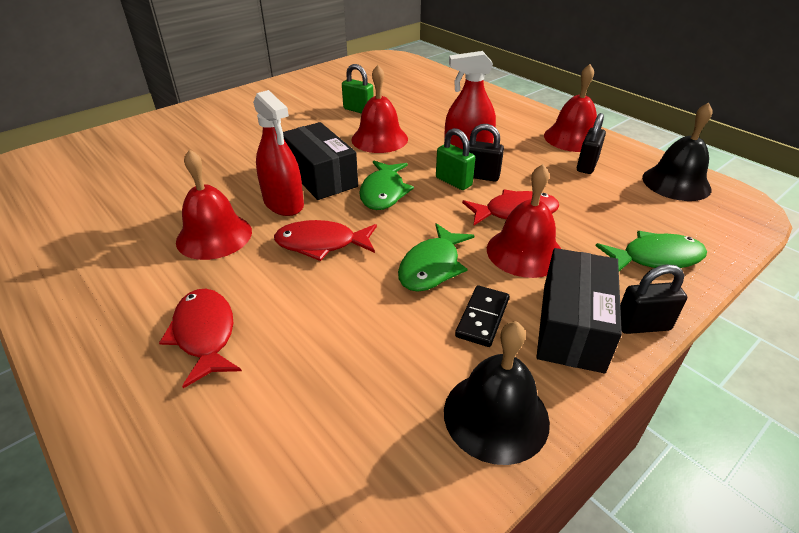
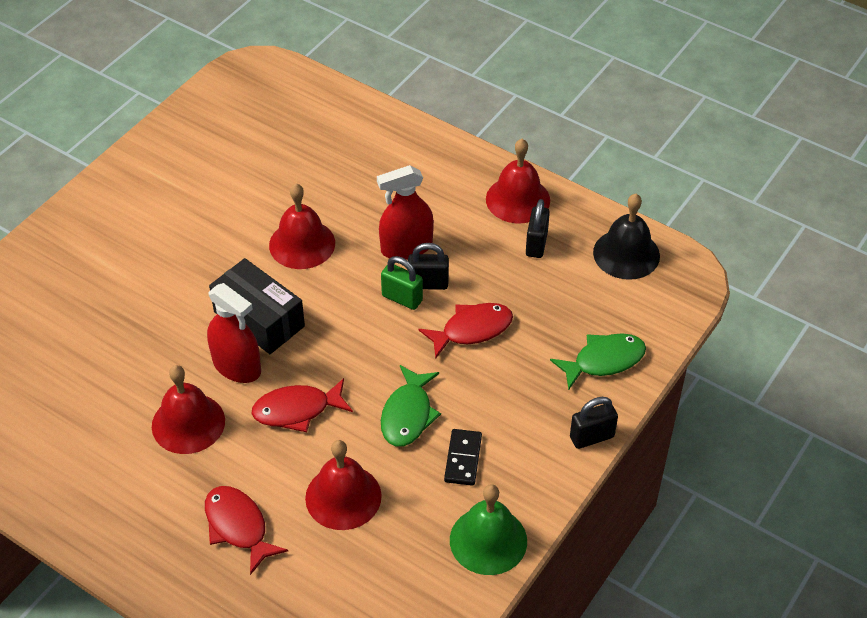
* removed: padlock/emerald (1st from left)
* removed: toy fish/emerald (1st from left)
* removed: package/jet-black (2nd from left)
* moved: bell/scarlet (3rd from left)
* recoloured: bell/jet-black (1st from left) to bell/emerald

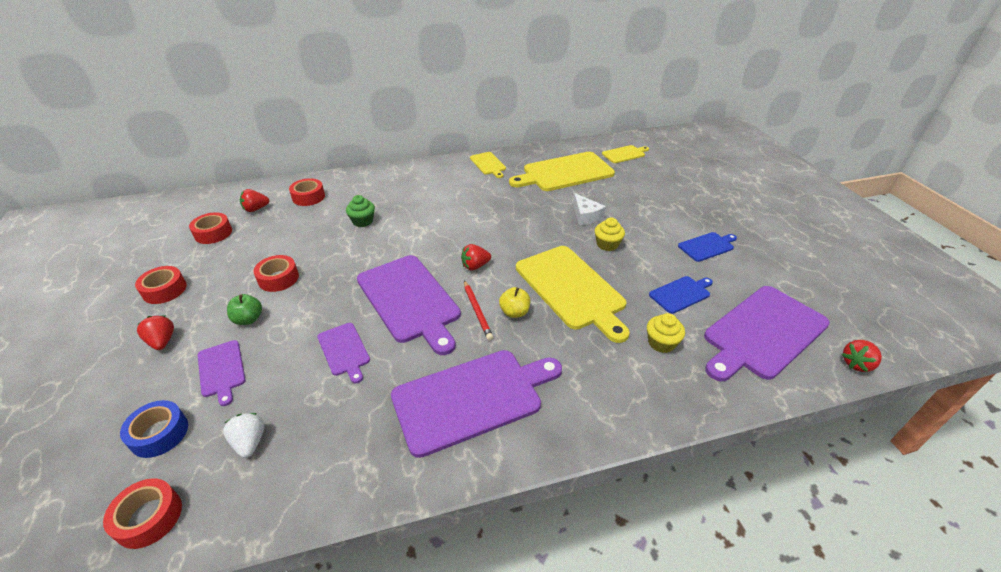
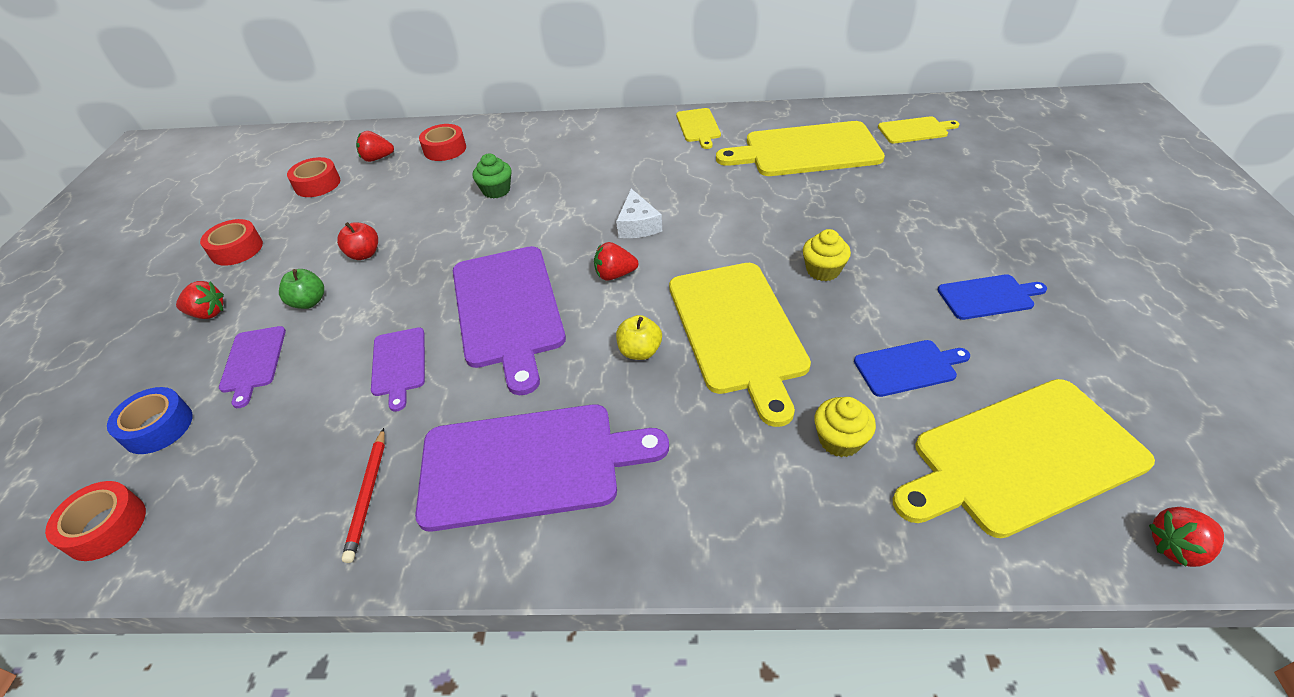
* removed: toy strawberry/snow-white
* moved: pencil/scarlet
* moved: cheese/snow-white
* replaced: tape/scarlet (4th from left) to apple/scarlet
* recoloured: bread board/violet (5th from left) to bread board/yellow (5th from left)
* turned: toy strawberry/scarlet (1st from left) 105 degrees clockwise

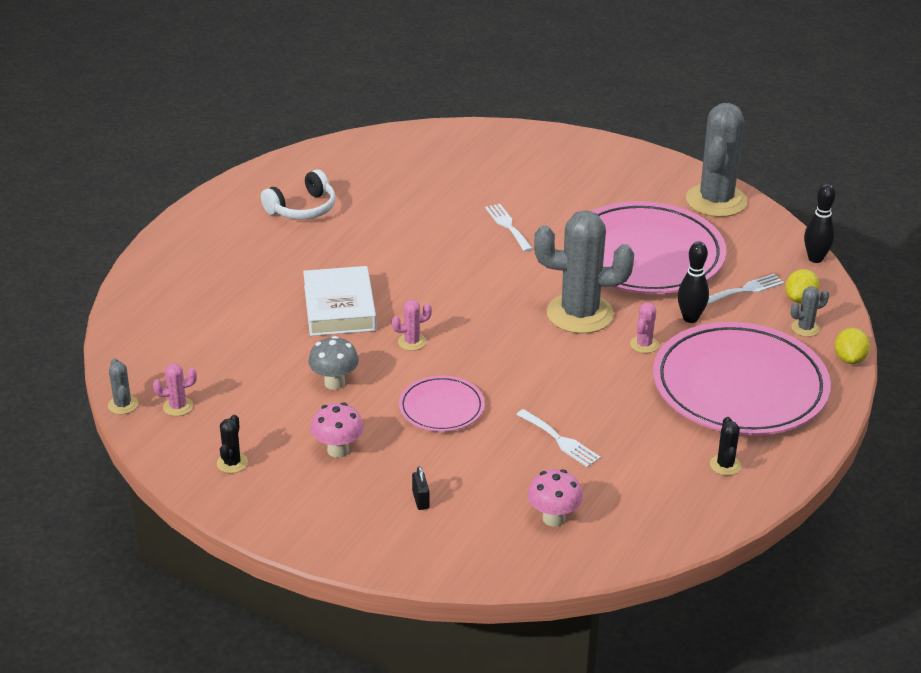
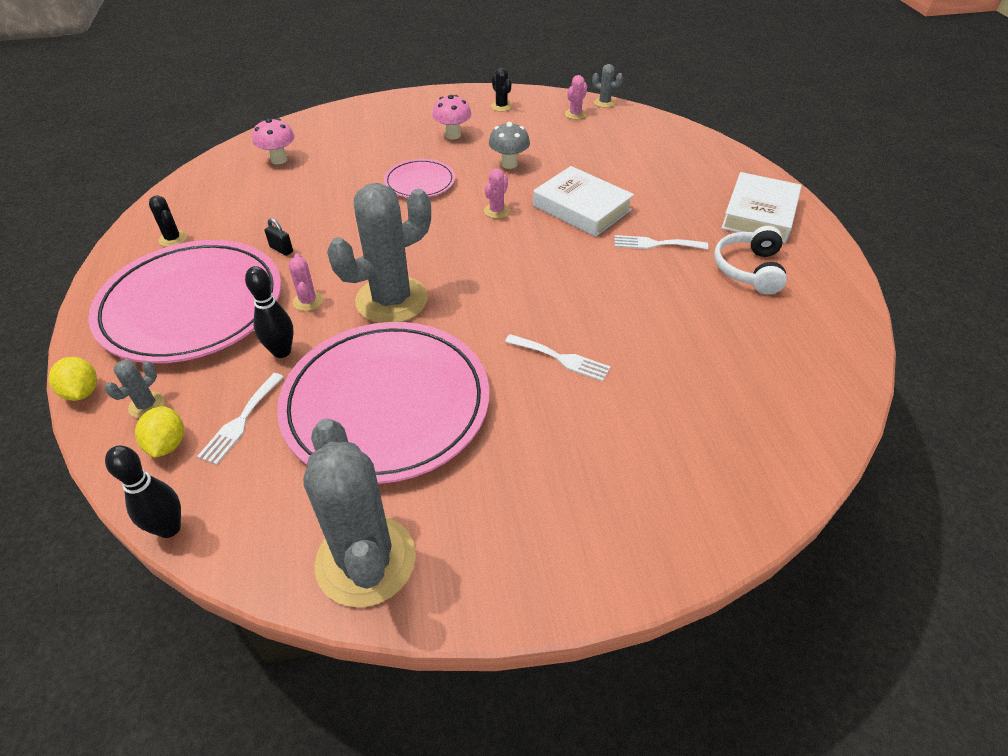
* added: hardback/snow-white (2nd from left)
* moved: padlock/jet-black
* moved: table fork/snow-white (2nd from left in the first image) to table fork/snow-white (3rd from left)

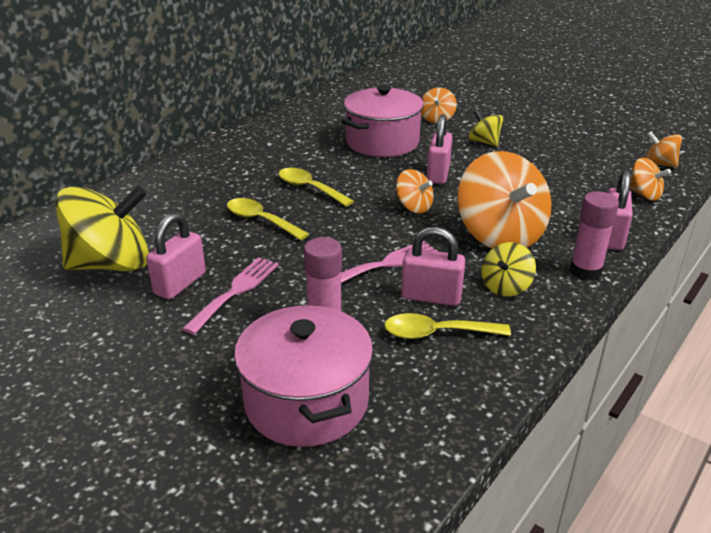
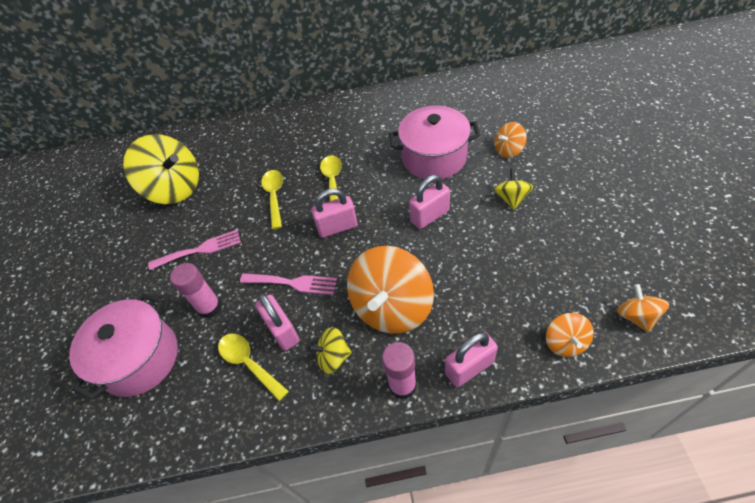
* removed: spinning top/orange-coloured (1st from left)
* moved: padlock/rosy (1st from left in the first image) to padlock/rosy (2nd from left)

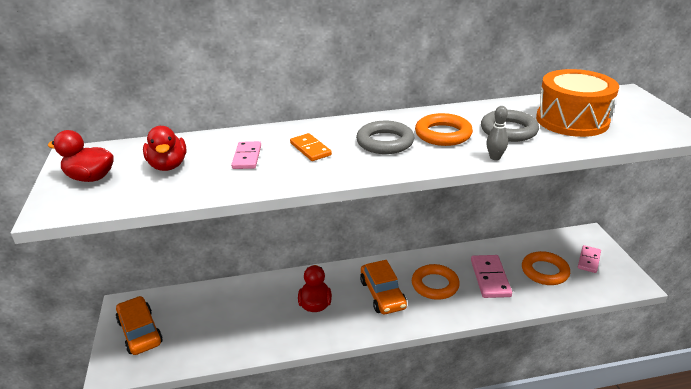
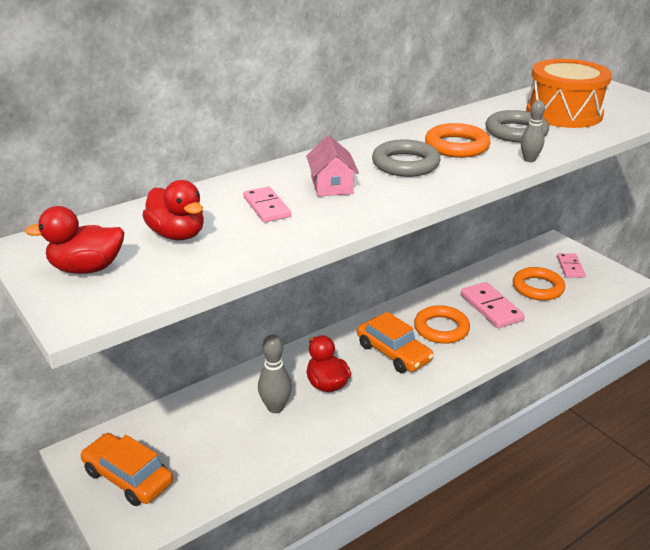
* added: tenpin/gray (1st from left)
* replaced: domino tile/orange-coloured to house/rosy

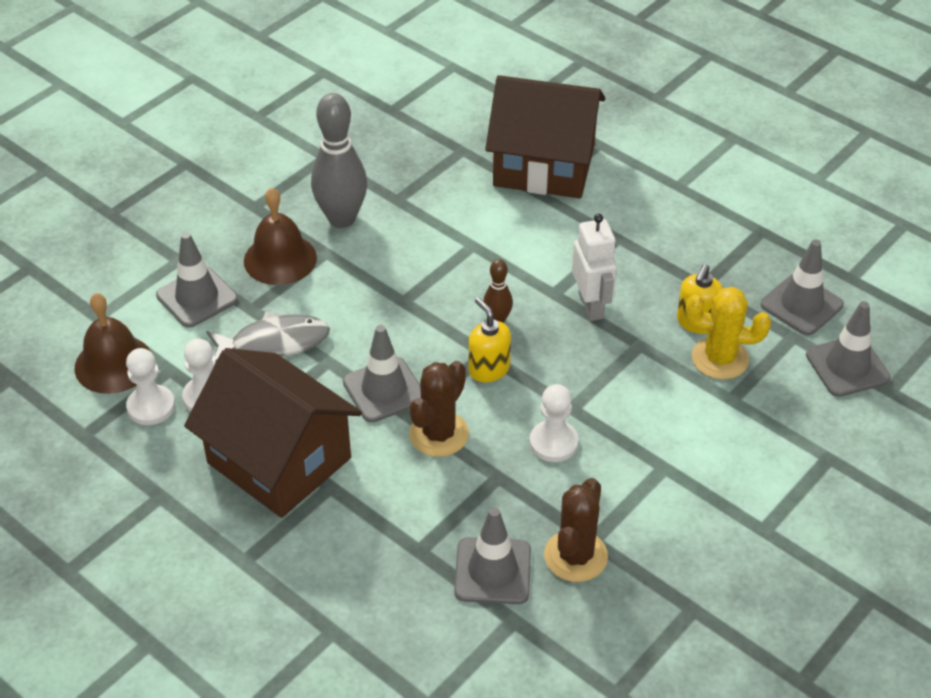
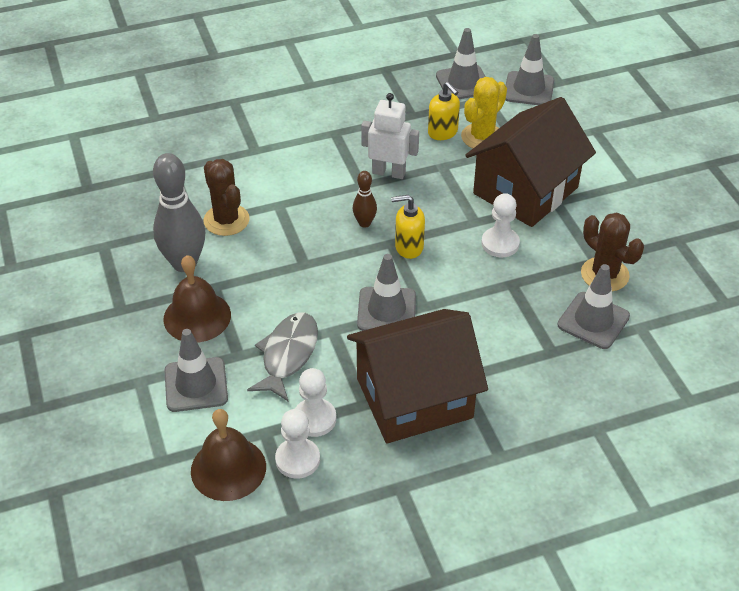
* moved: prickly plant/dark brown (1st from left)
* moved: house/dark brown (2nd from left)

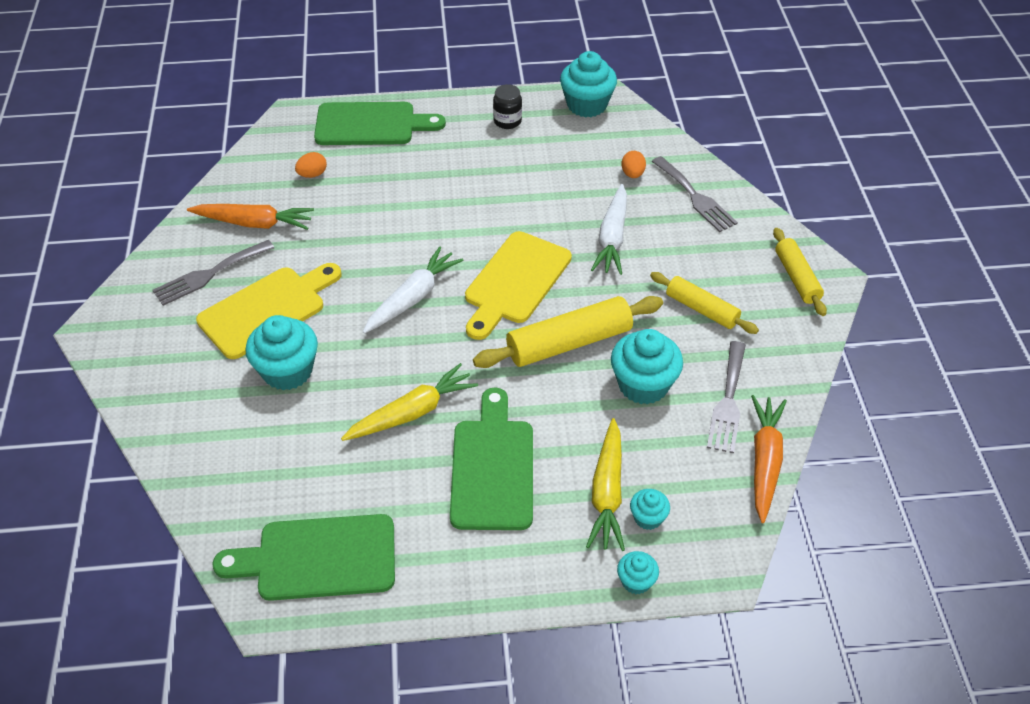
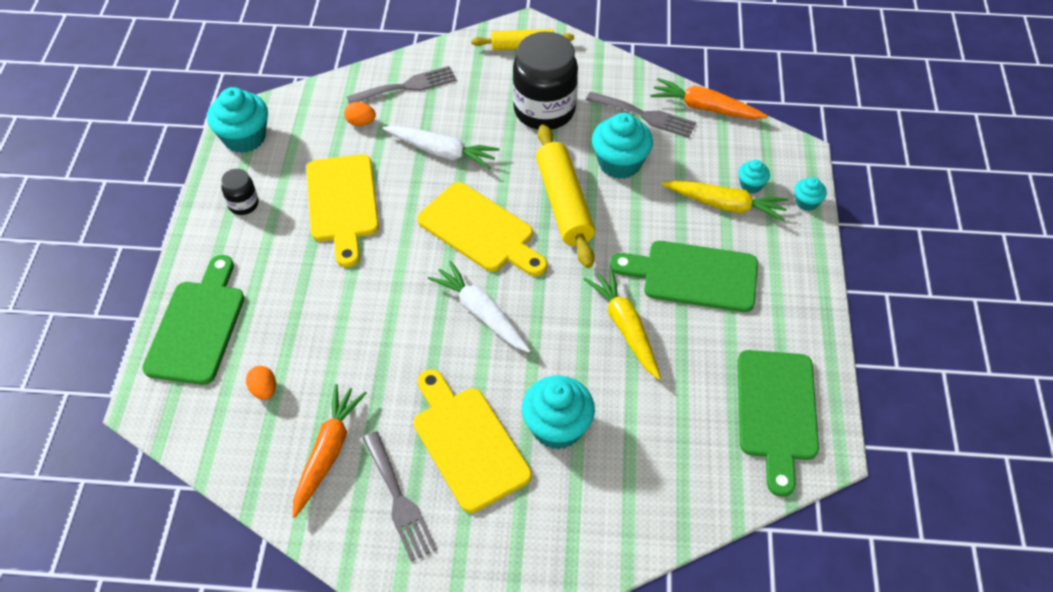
* added: bread board/yellow (1st from left)
* replaced: dough roller/yellow (2nd from left) to preserve jar/jet-black (2nd from left)

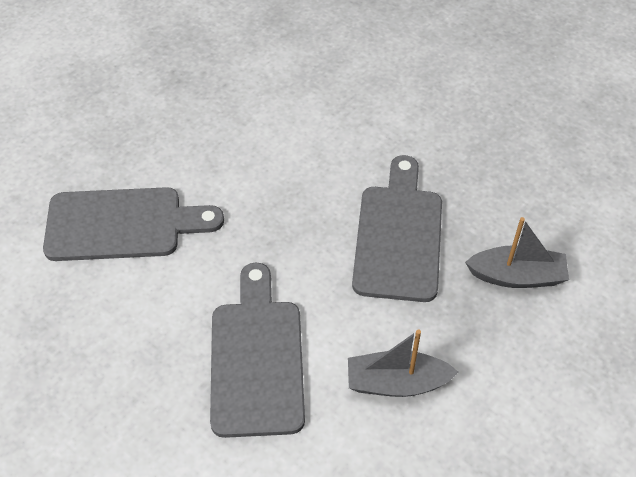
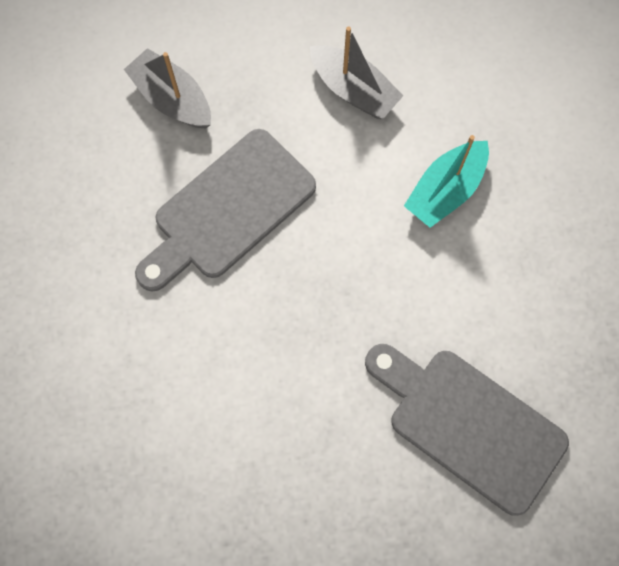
* replaced: bread board/gray (2nd from left) to toy boat/teal

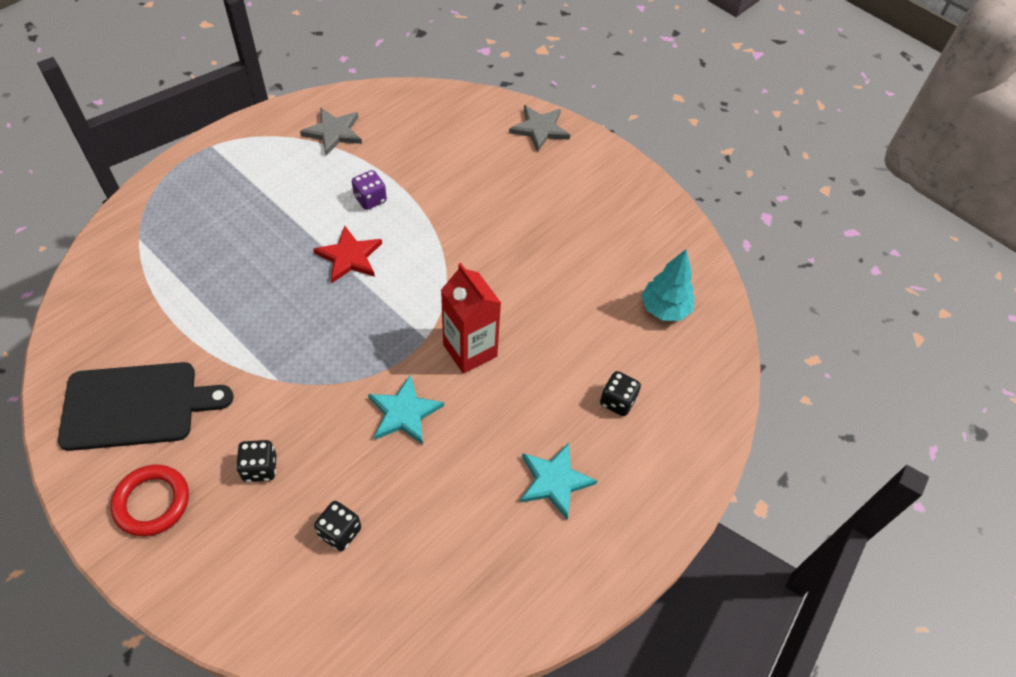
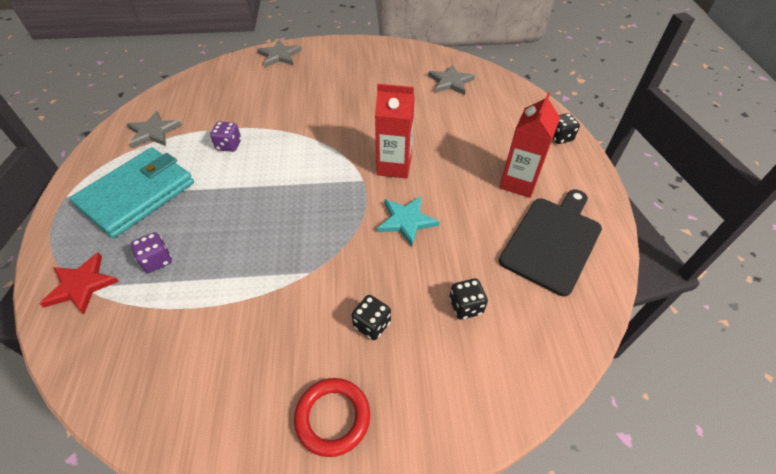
* added: wallet/teal
* added: dice/violet (1st from left)
* moved: bread board/jet-black
* moved: five-pointed star/scarlet
* moved: dice/jet-black (3rd from left)
* replaced: five-pointed star/teal (2nd from left) to milk carton/scarlet (2nd from left)
* replaced: tree/teal to five-pointed star/gray (3rd from left)

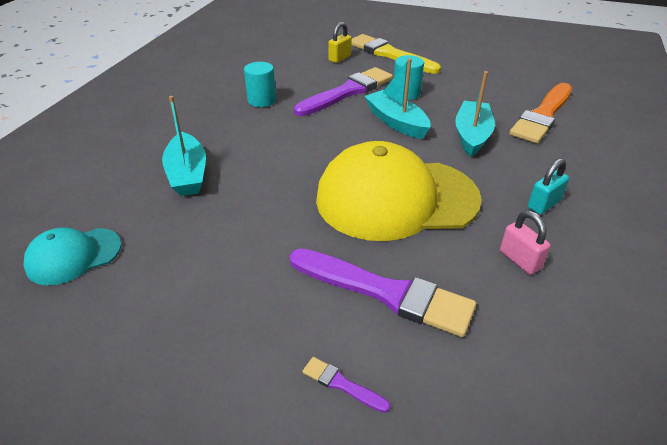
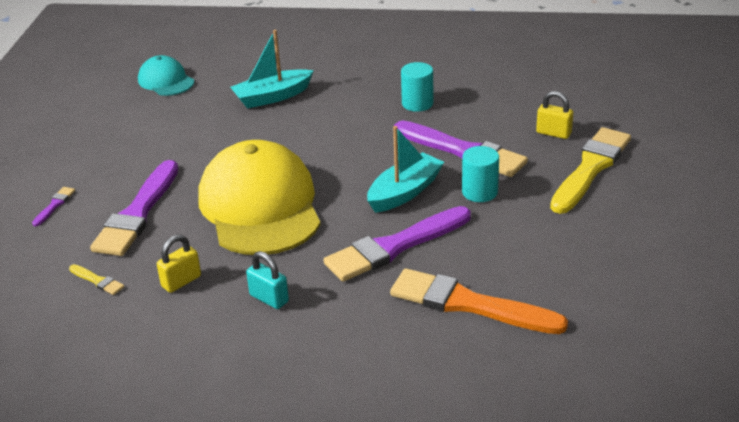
* added: paintbrush/yellow (1st from left)
* replaced: toy boat/teal (3rd from left) to paintbrush/violet (3rd from left)
* recoloured: padlock/rosy to padlock/yellow (1st from left)

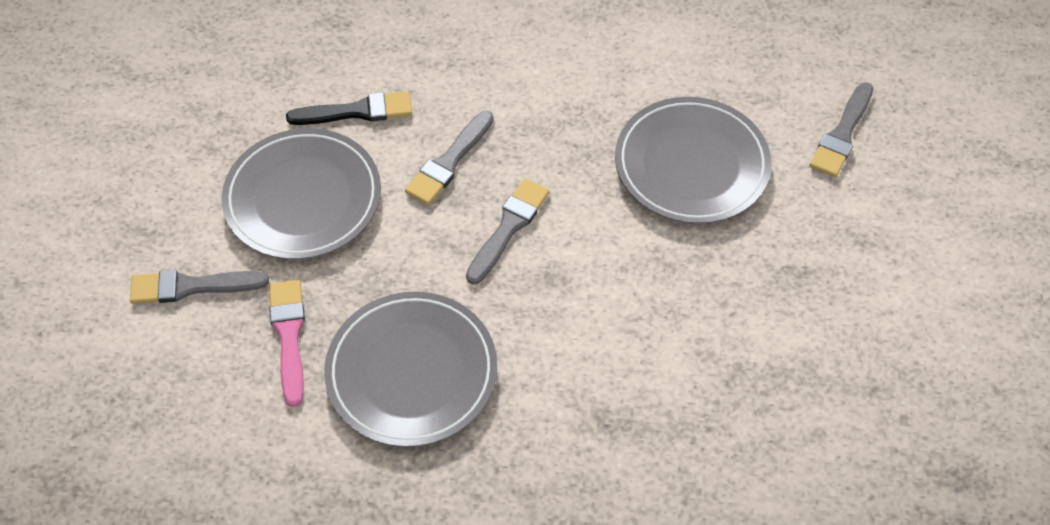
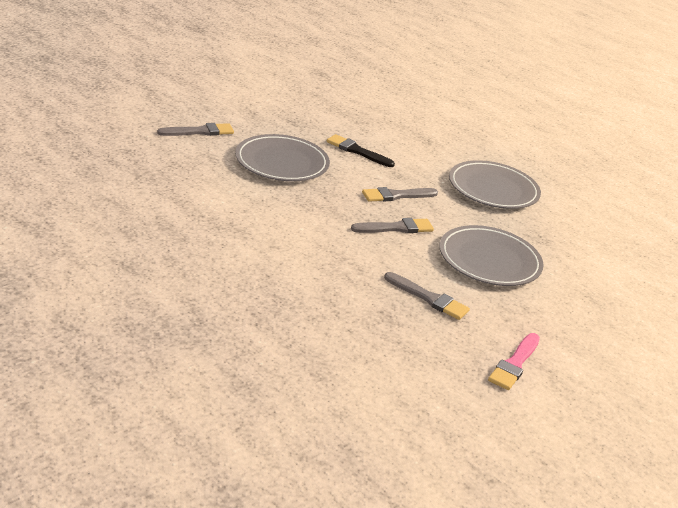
* moved: paintbrush/gray (1st from left in the first image) to paintbrush/gray (4th from left)
* moved: paintbrush/rosy
* moved: paintbrush/jet-black

